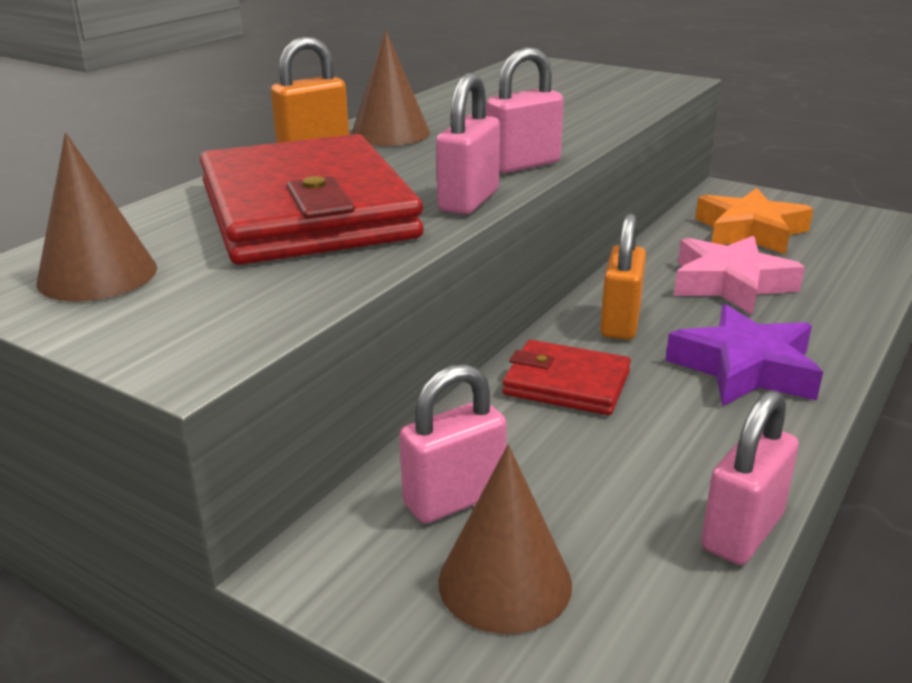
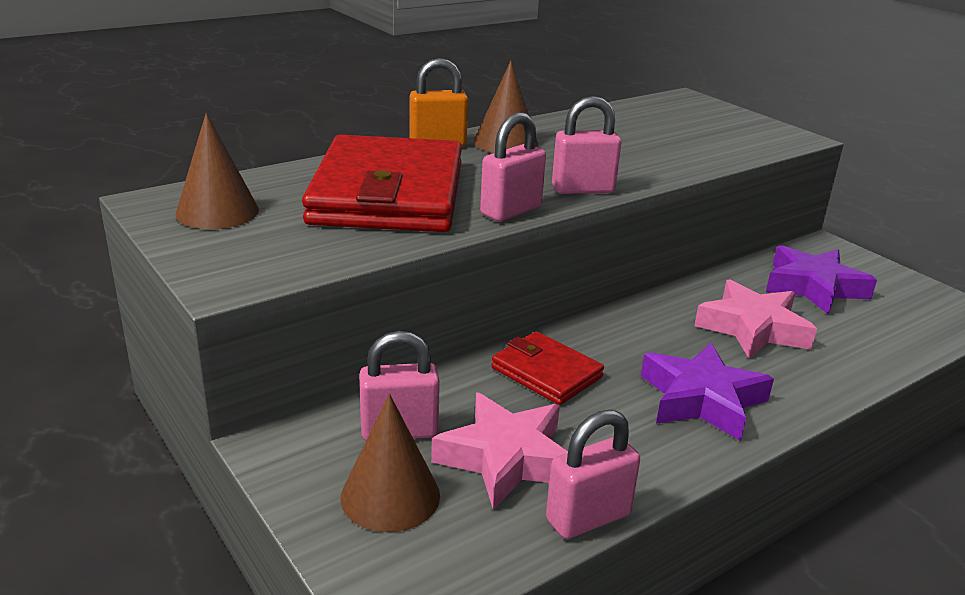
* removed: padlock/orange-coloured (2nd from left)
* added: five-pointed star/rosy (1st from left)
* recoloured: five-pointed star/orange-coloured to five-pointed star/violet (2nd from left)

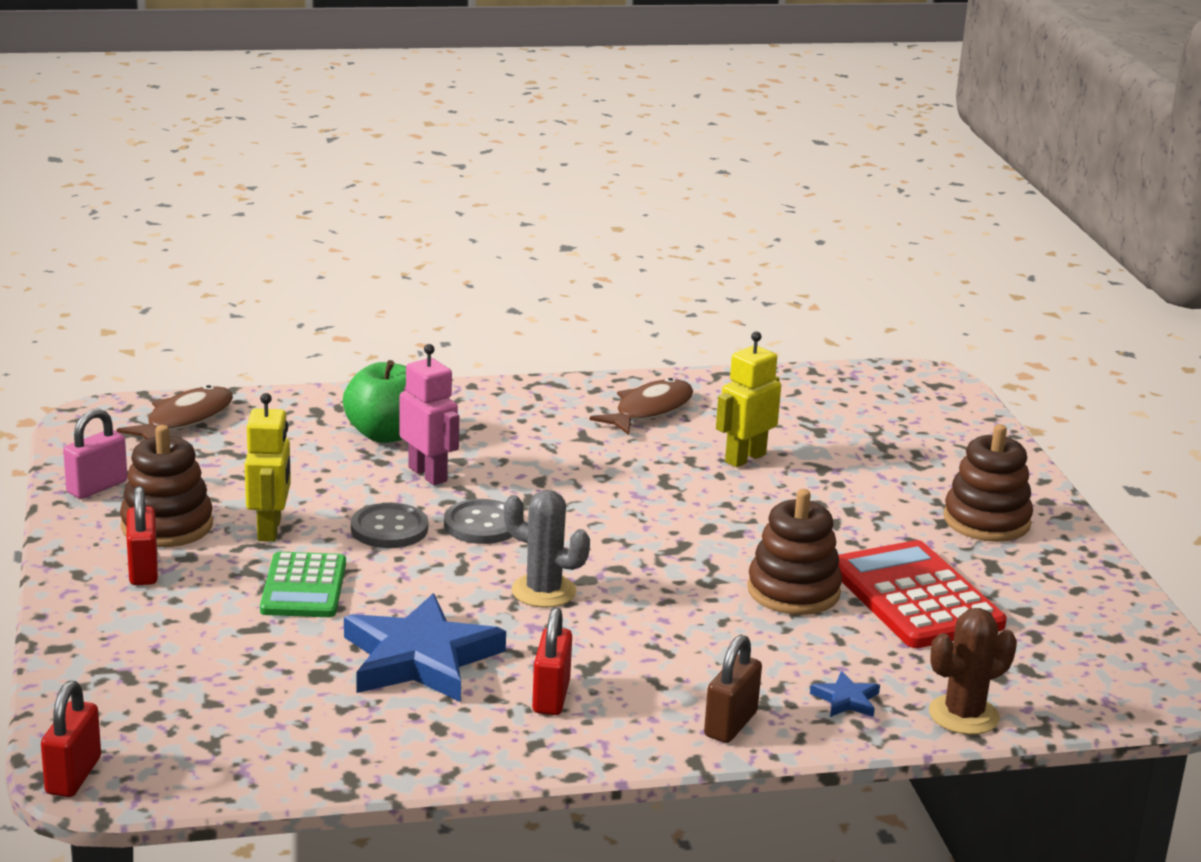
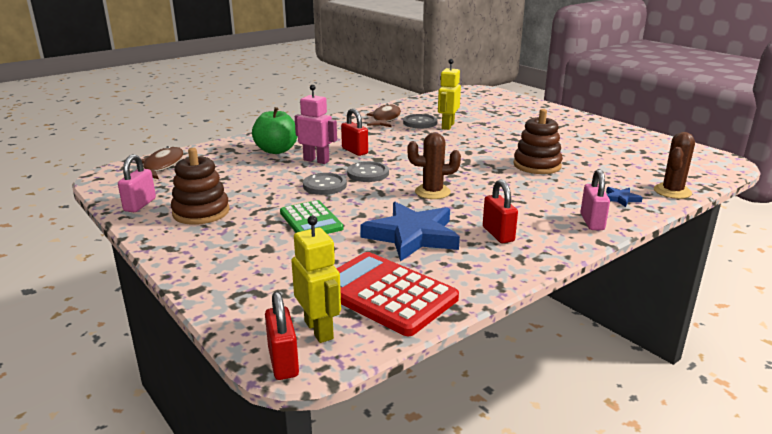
* removed: stacking rings/dark brown (3rd from left)
* added: sewing button/gray (3rd from left)
* moved: padlock/scarlet (2nd from left)
* moved: robot/yellow (1st from left)
* moved: adding machine/scarlet
* recoloured: prickly plant/gray to prickly plant/dark brown (1st from left)
* recoloured: padlock/dark brown to padlock/rosy (2nd from left)

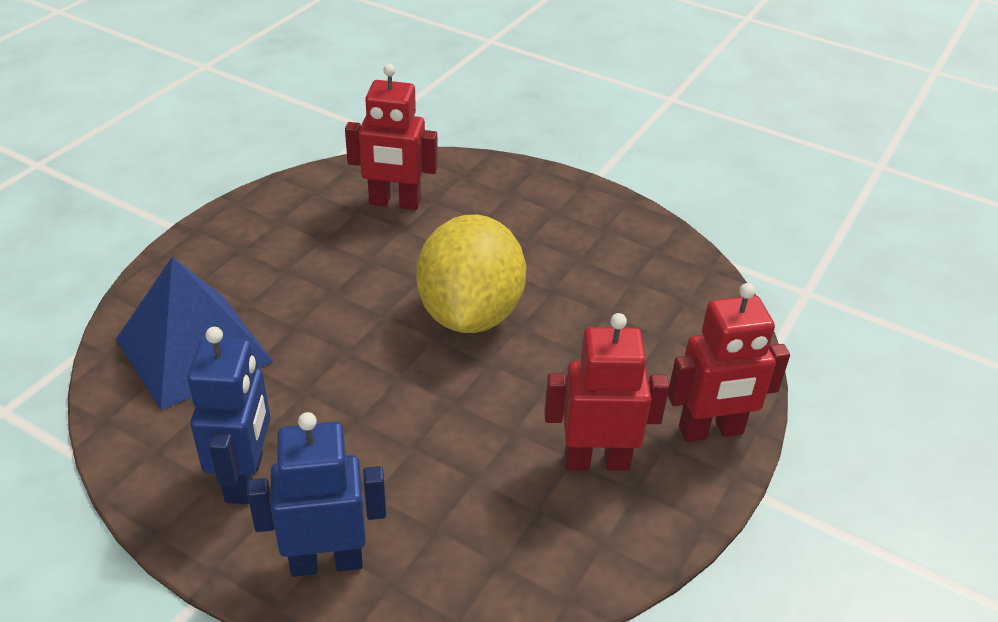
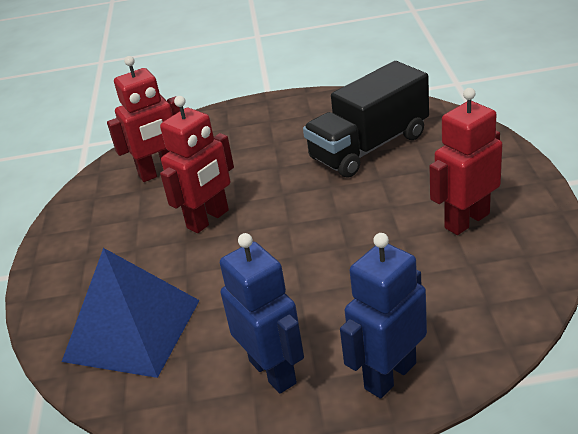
* removed: toy lemon/yellow
* added: lorry/jet-black
* moved: robot/scarlet (3rd from left in the first image) to robot/scarlet (2nd from left)

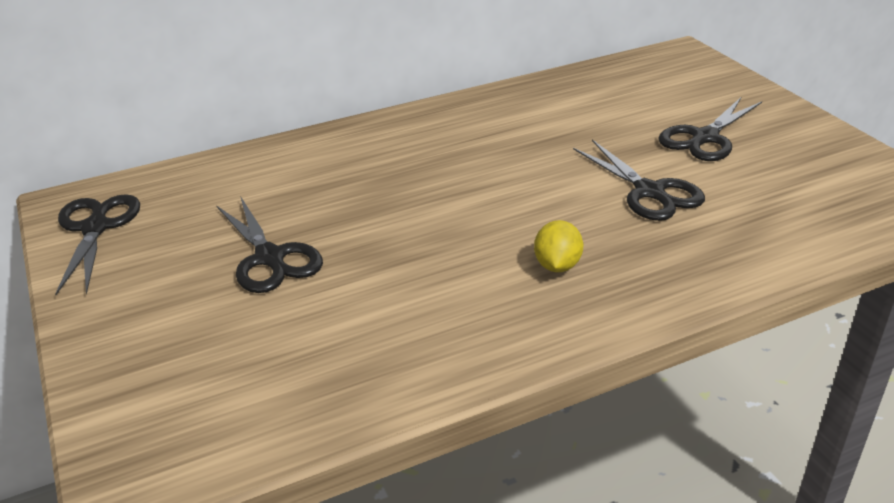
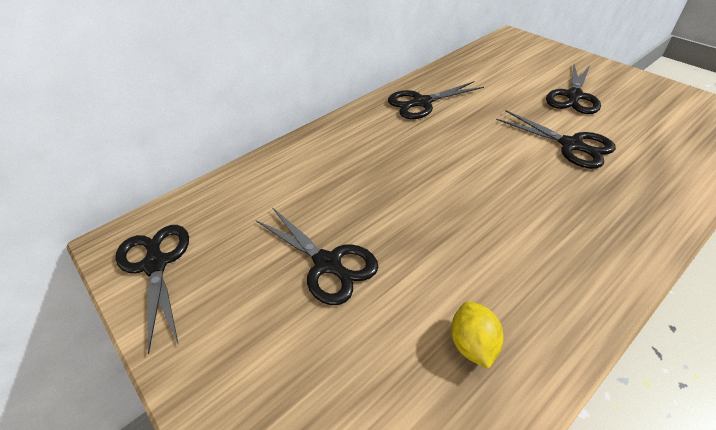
* added: pair of scissors/jet-black (3rd from left)
* moved: toy lemon/yellow

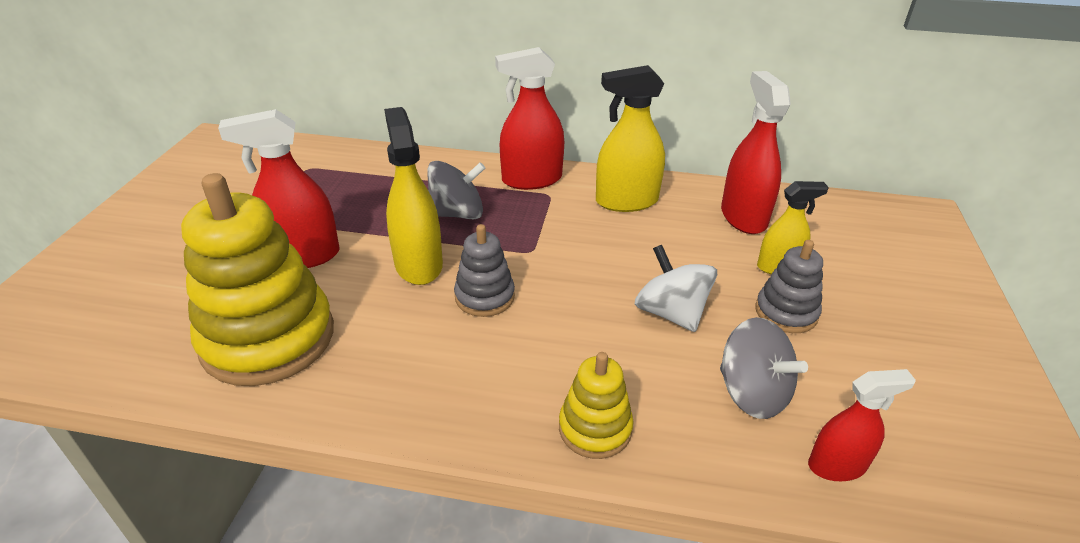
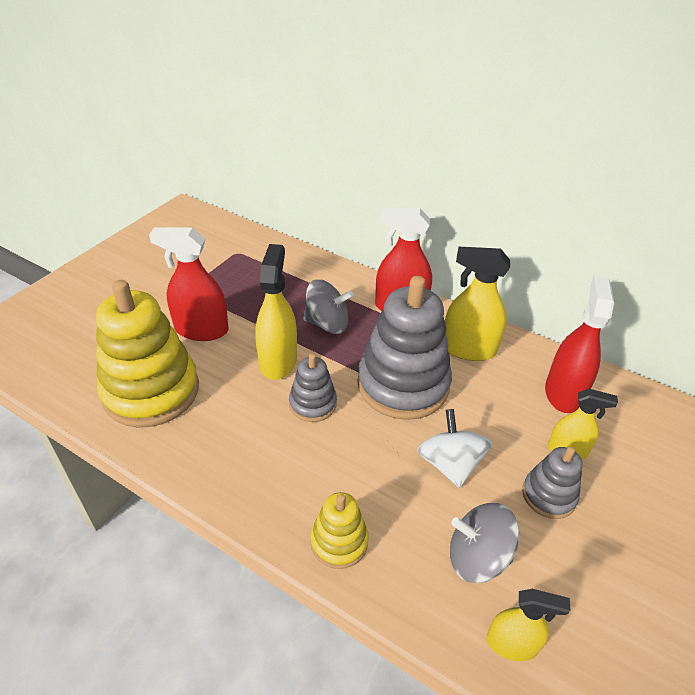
* added: stacking rings/gray (2nd from left)
* recoloured: spray cleaner/scarlet (4th from left) to spray cleaner/yellow (3rd from left)
* turned: spinning top/gray (2nd from left) 120 degrees clockwise

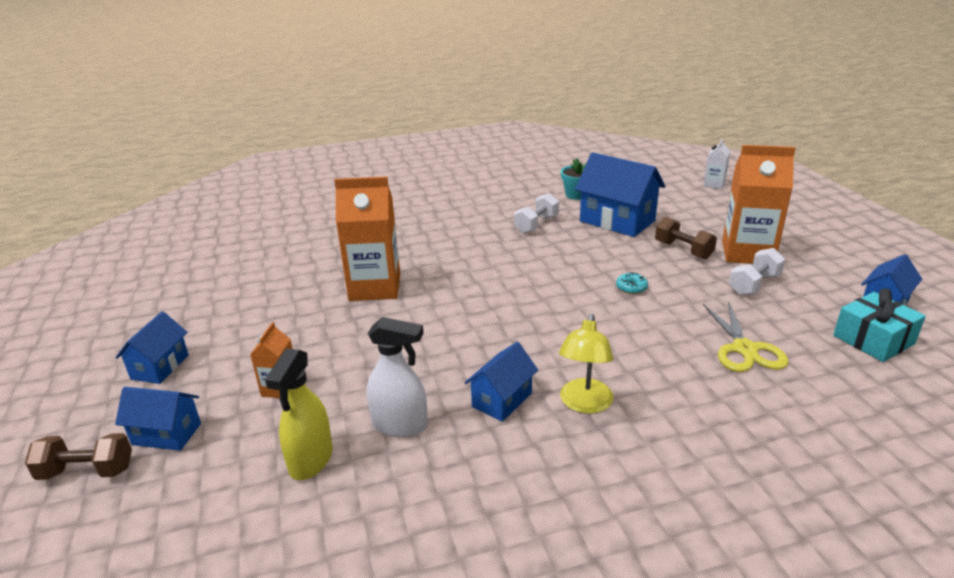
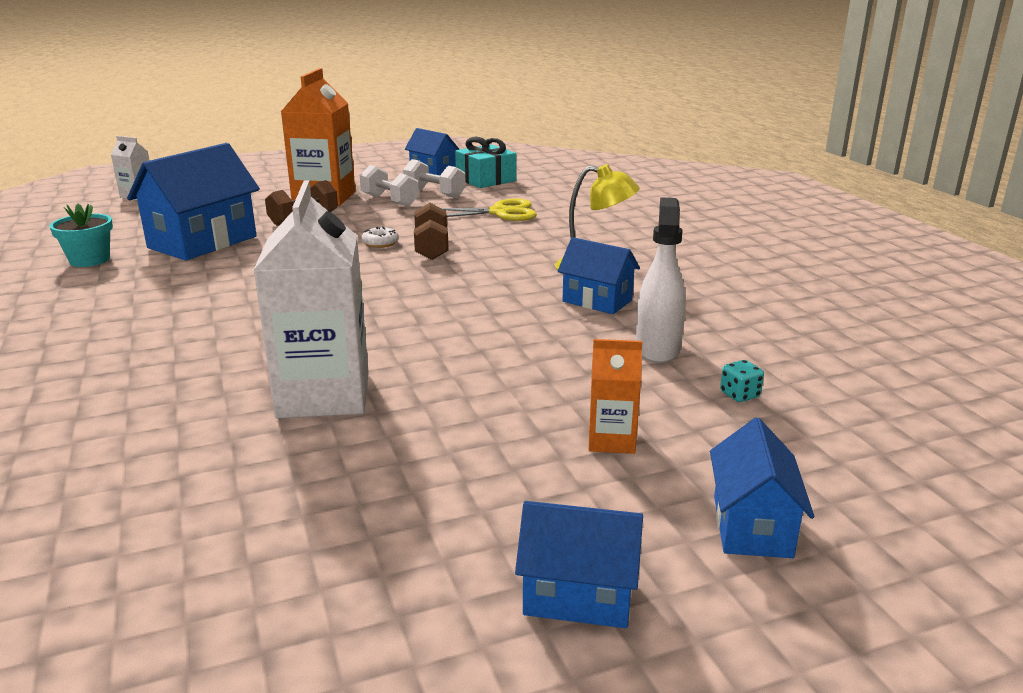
* moved: dumbbell/dark brown (1st from left in the first image) to dumbbell/dark brown (2nd from left)
* moved: dumbbell/snow-white (1st from left in the first image) to dumbbell/snow-white (2nd from left)
* replaced: spray cleaner/yellow to dice/teal
* recoloured: milk carton/orange-coloured (2nd from left) to milk carton/snow-white (2nd from left)
* recoloured: donut/teal to donut/snow-white

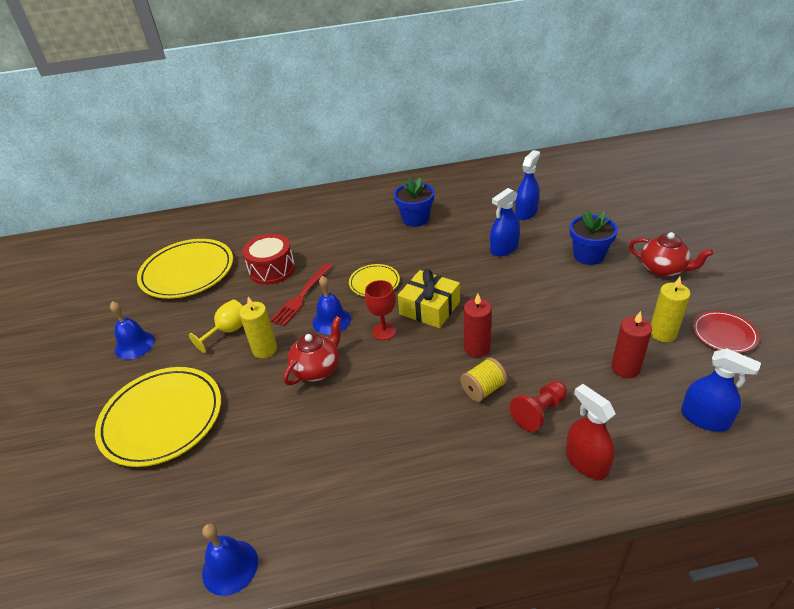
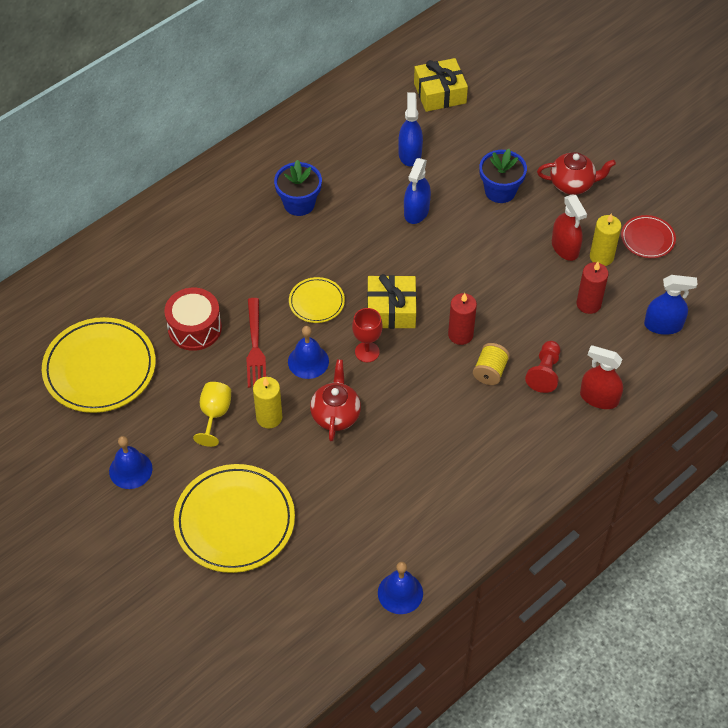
* added: present/yellow (2nd from left)
* added: spray cleaner/scarlet (1st from left)

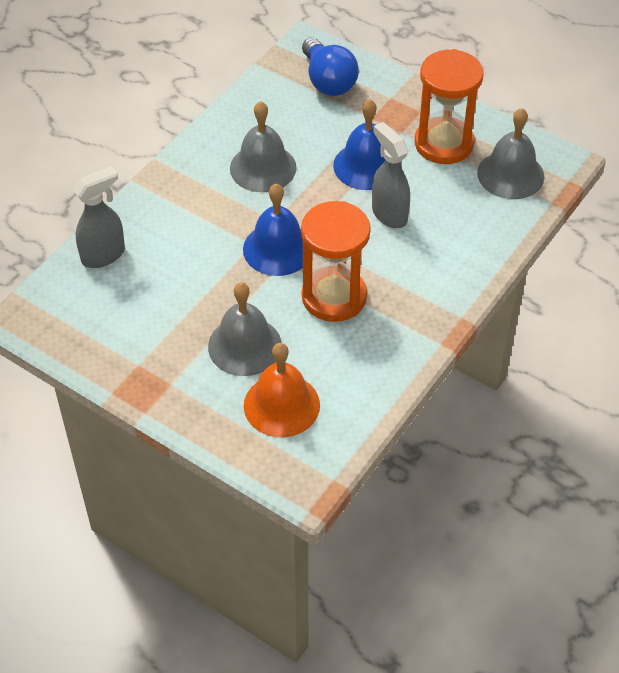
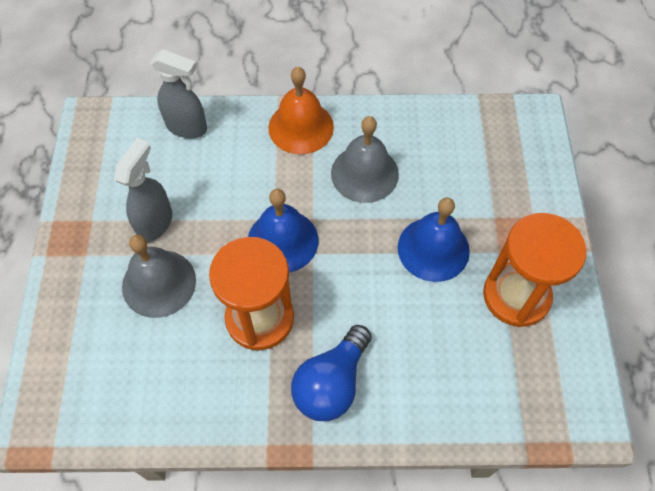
* removed: bell/gray (3rd from left)
* moved: bell/orange-coloured
* moved: bulb/blue
* moved: spray cleaner/gray (2nd from left in the first image) to spray cleaner/gray (1st from left)

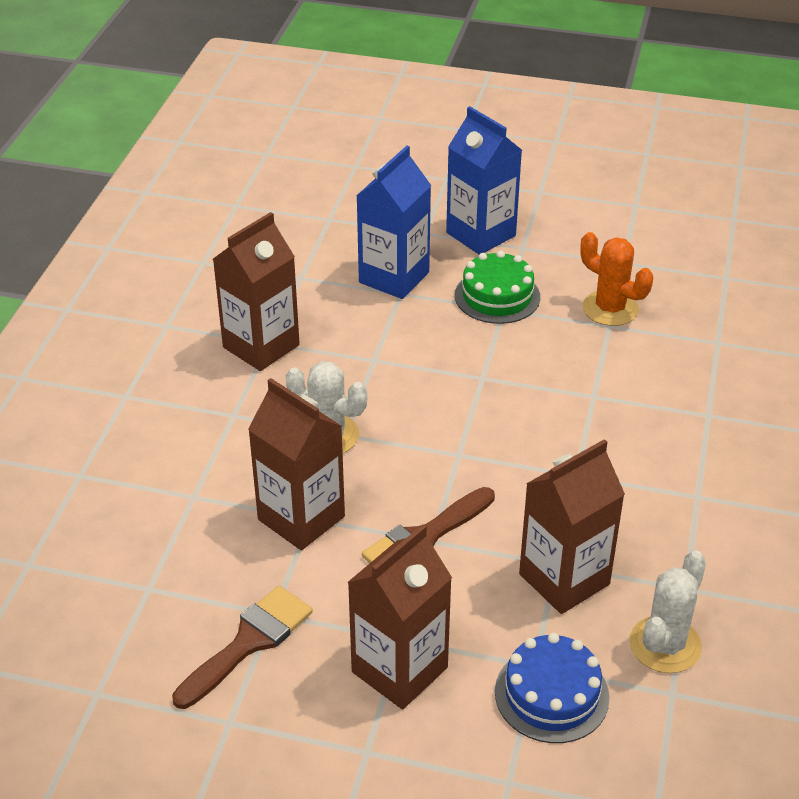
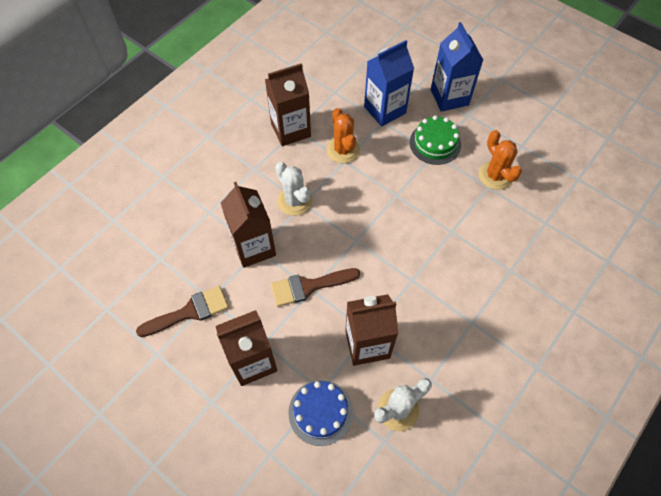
* added: prickly plant/orange-coloured (1st from left)

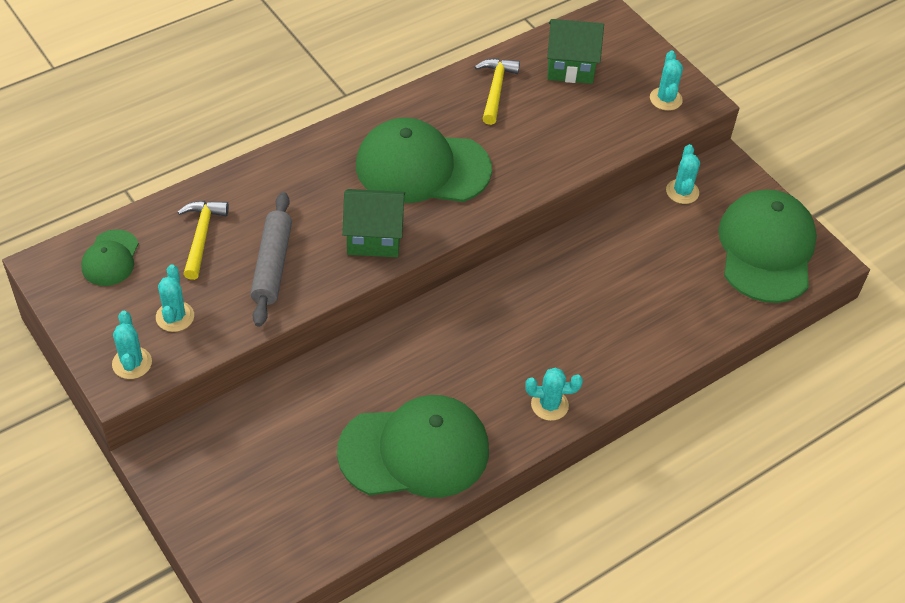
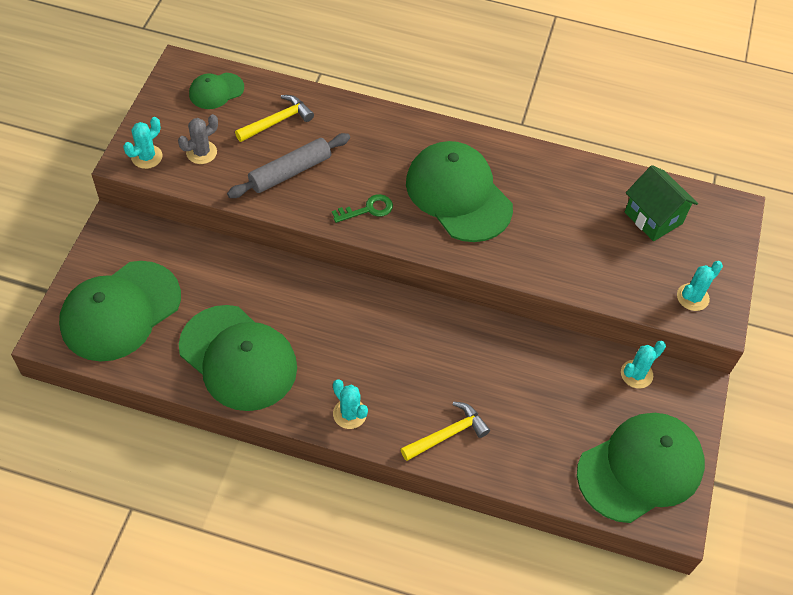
* added: peaked cap/emerald (1st from left)
* moved: carpenter's hammer/yellow (2nd from left)
* replaced: house/emerald (1st from left) to key/emerald
* recoloured: prickly plant/teal (2nd from left) to prickly plant/gray

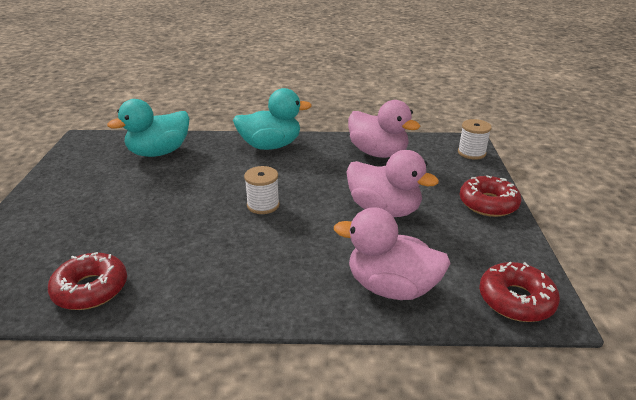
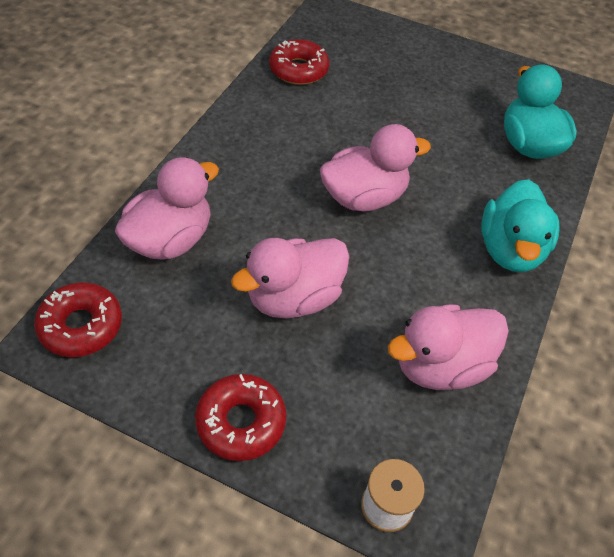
* replaced: bobbin/snow-white (1st from left) to rubber duck/rosy (3rd from left)

